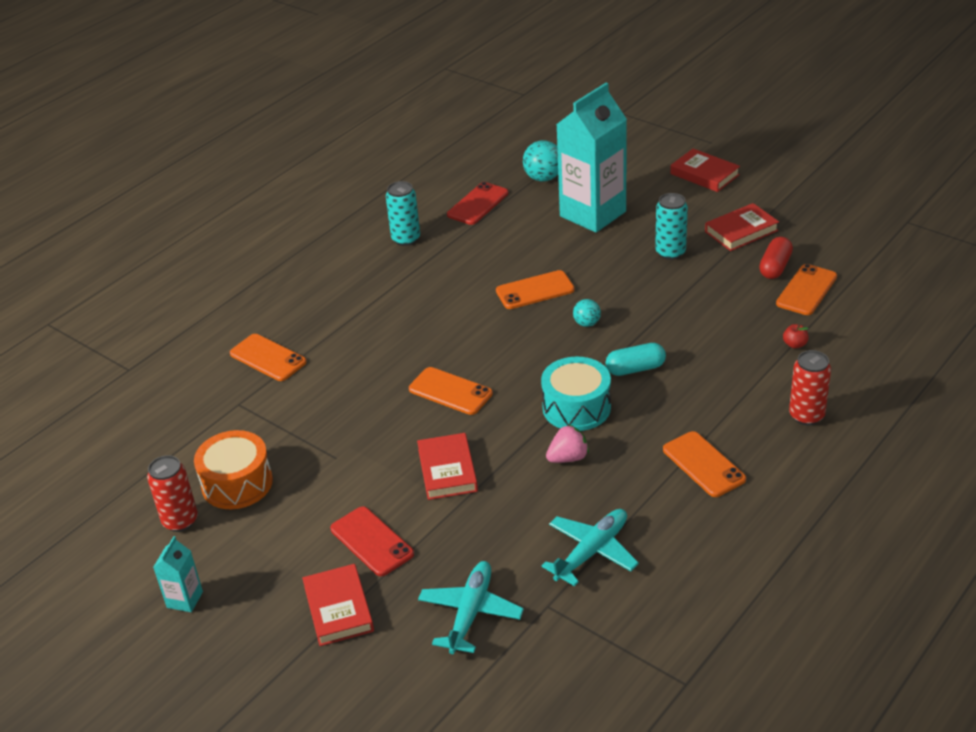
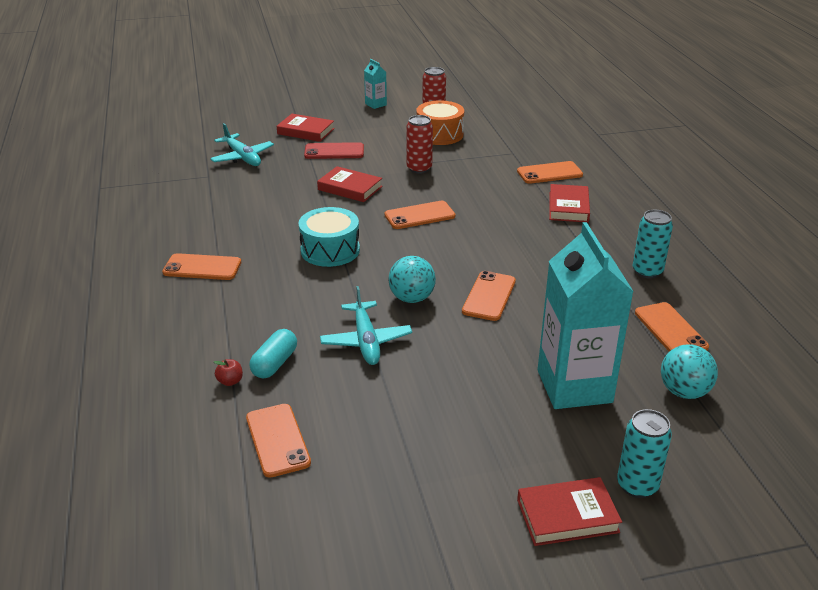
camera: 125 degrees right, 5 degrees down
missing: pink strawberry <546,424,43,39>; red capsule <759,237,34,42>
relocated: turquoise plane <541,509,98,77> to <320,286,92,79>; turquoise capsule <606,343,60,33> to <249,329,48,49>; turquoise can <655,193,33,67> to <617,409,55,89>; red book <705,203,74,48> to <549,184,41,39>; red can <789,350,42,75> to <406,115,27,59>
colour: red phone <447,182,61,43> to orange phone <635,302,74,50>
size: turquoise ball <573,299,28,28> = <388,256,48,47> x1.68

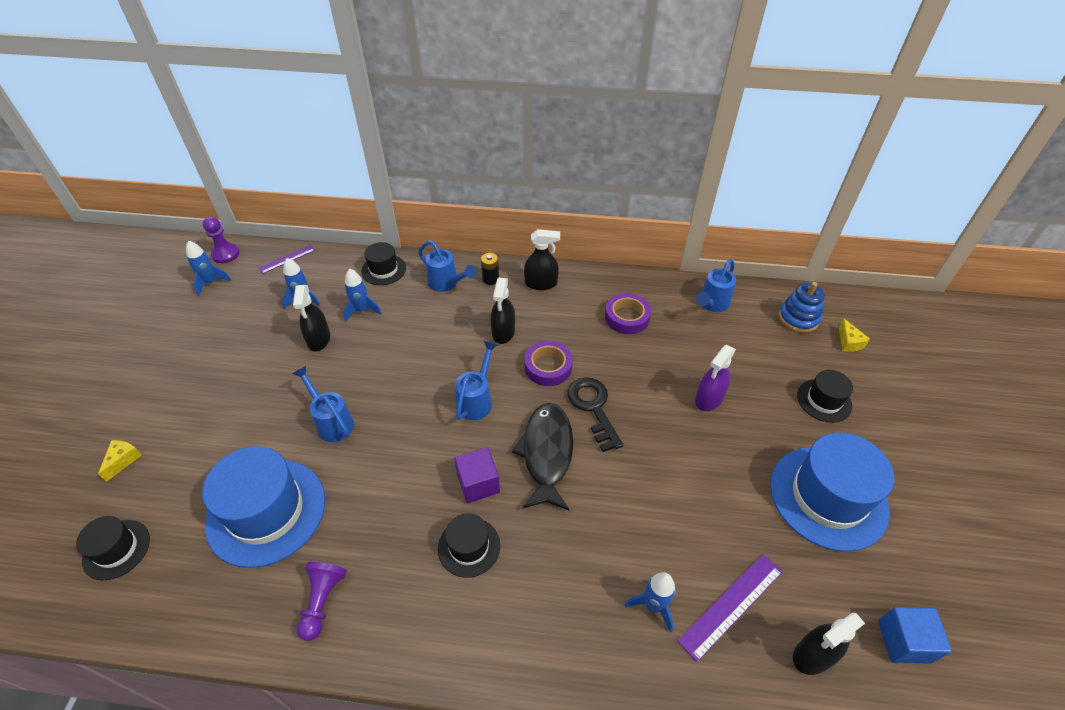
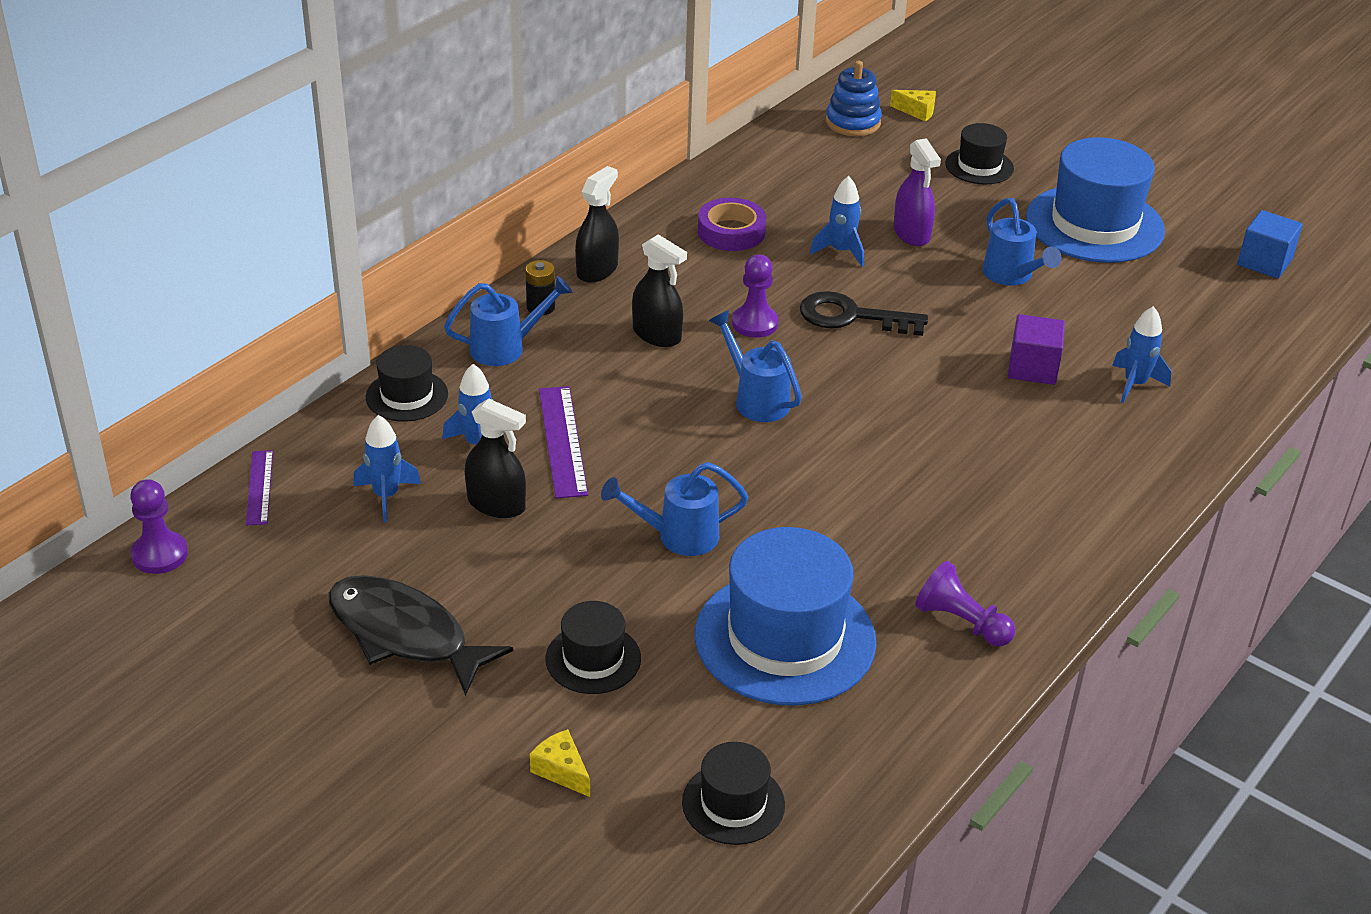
camera: 60 degrees left, 10 degrees down
missing: black spray bottle <793,613,72,62>
relocated: blue rocket <186,241,45,55> to <810,176,54,91>; black hat <438,513,62,65> to <545,601,96,93>; purple cube <454,447,46,56> to <1008,314,57,71>; black fish <512,403,61,108> to <328,575,185,121>; purple ruler <677,554,106,108> to <539,386,49,113>; blue watering can <696,259,40,53> to <982,198,80,88>
exchanged: purple tape <525,341,48,45> to purple pawn <732,254,47,84>

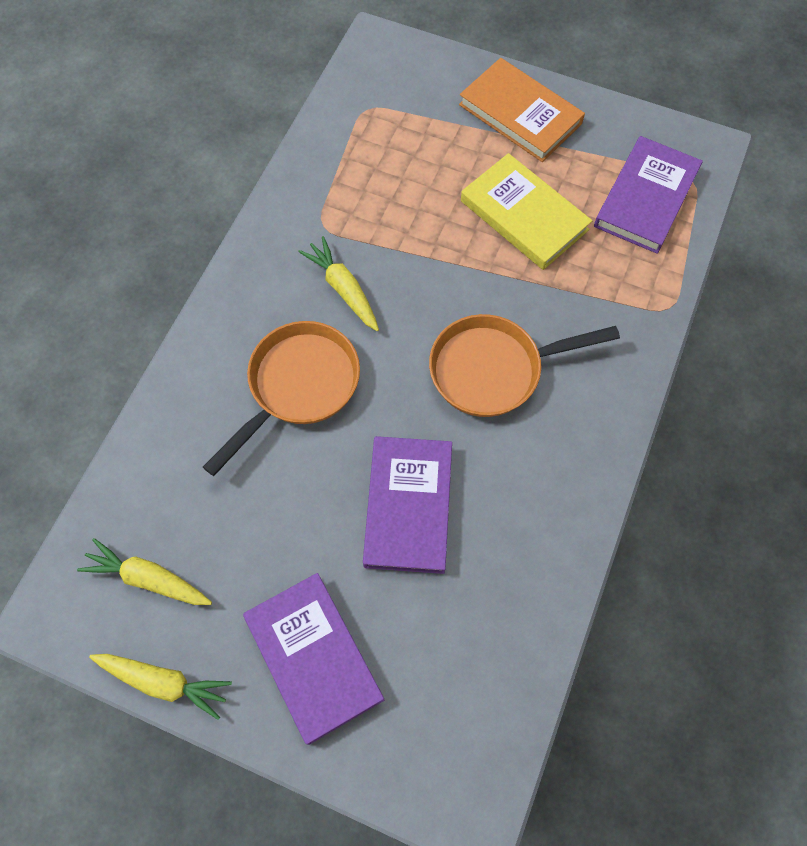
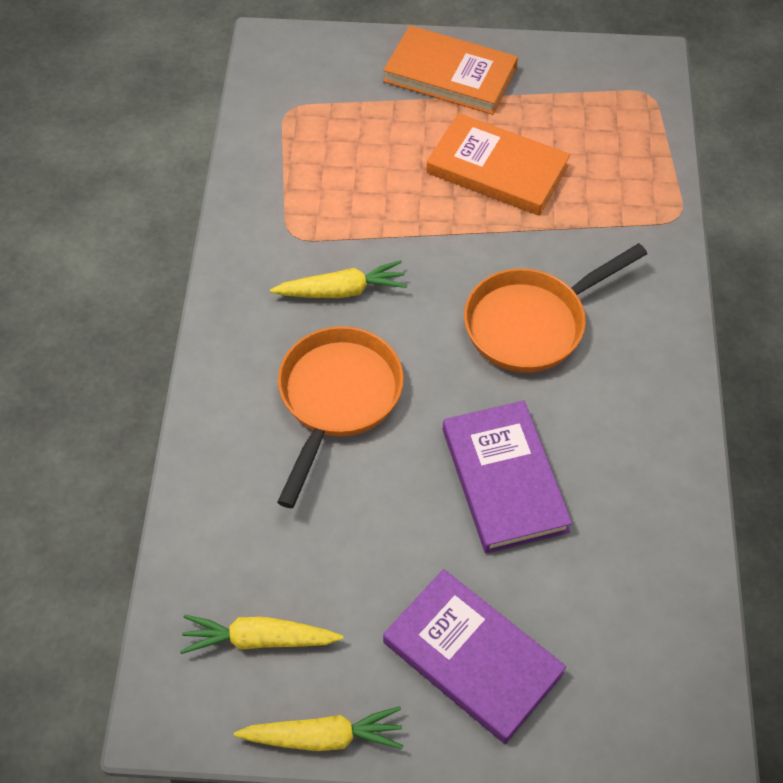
camera: 20 degrees left, 10 degrees down
missing: purple book <594,136,109,118>
colour: yellow book <461,153,131,117> to orange book <426,113,144,103>
spun: yellow carrot <298,236,81,95> = <270,260,137,38> 135 degrees clockwise

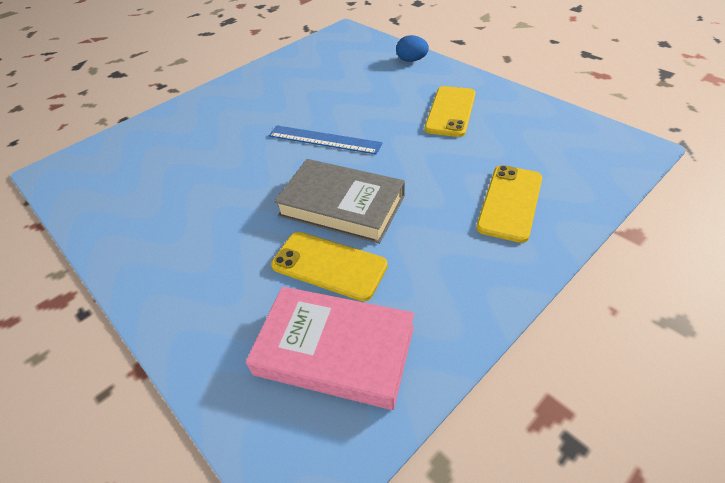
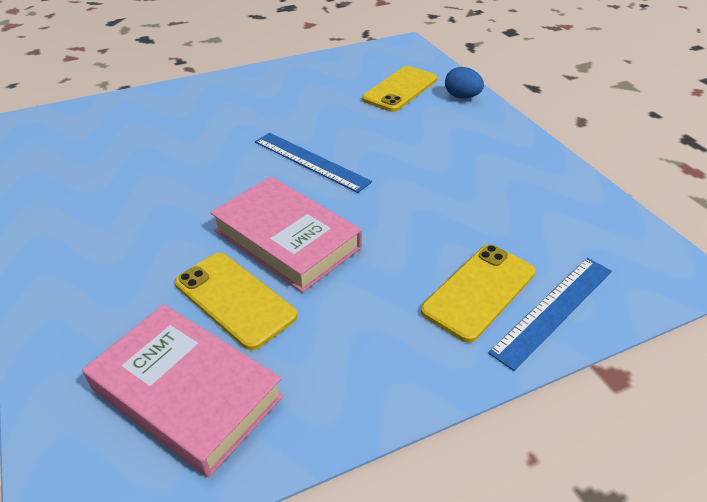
camera: 15 degrees right, 5 degrees down
appeared: blue ruler <488,258,124,113>
relocated: yellow phone <425,86,51,51> to <362,66,75,46>
colour: grey book <274,159,131,85> to pink book <210,176,152,117>

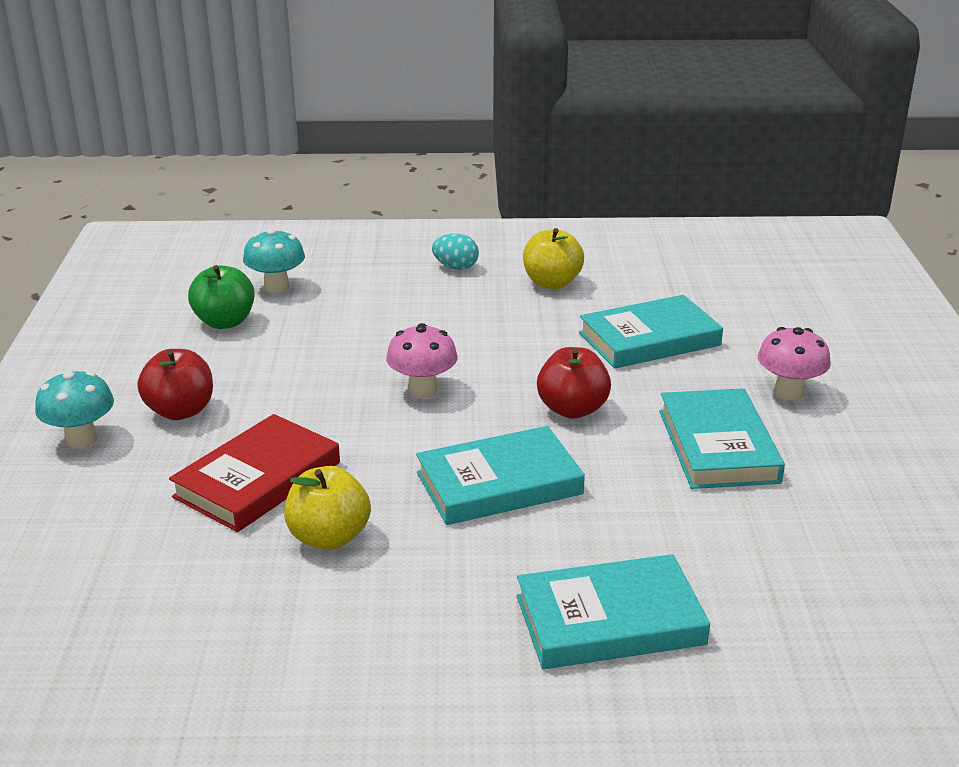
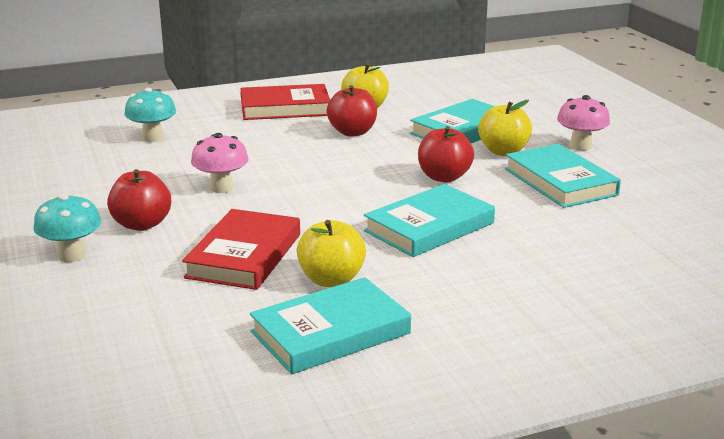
camera: 20 degrees left, 5 degrees down
missing: green apple <188,265,66,64>
appeared: red apple <327,85,50,52>; yellow apple <478,100,54,56>
relocated: pink mushroom <386,323,71,75> to <191,133,58,60>; turquoise book <517,554,193,115> to <250,277,161,97>
exchanged: turquoise egg <432,234,47,36> to red book <241,84,89,36>

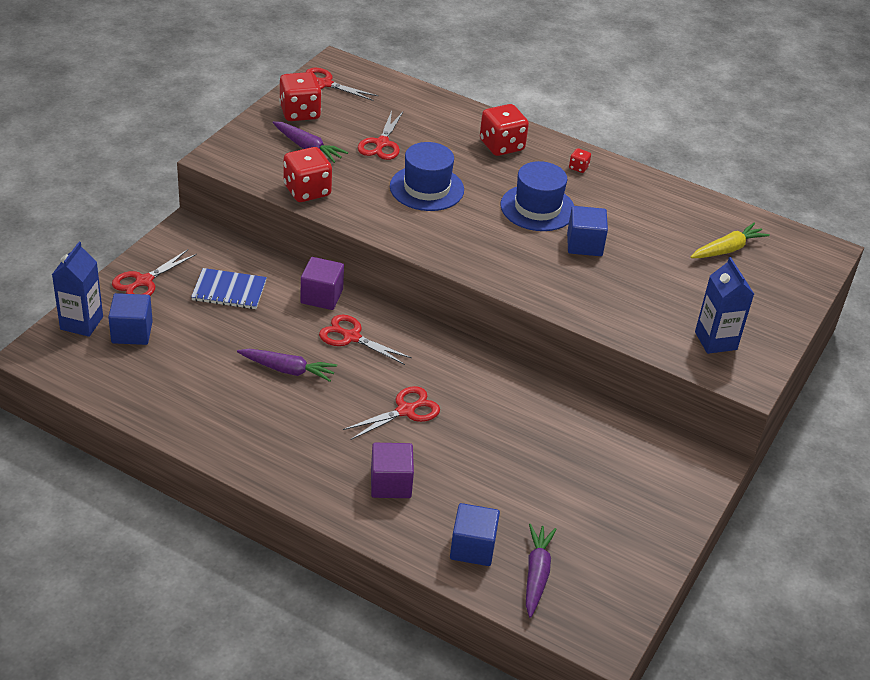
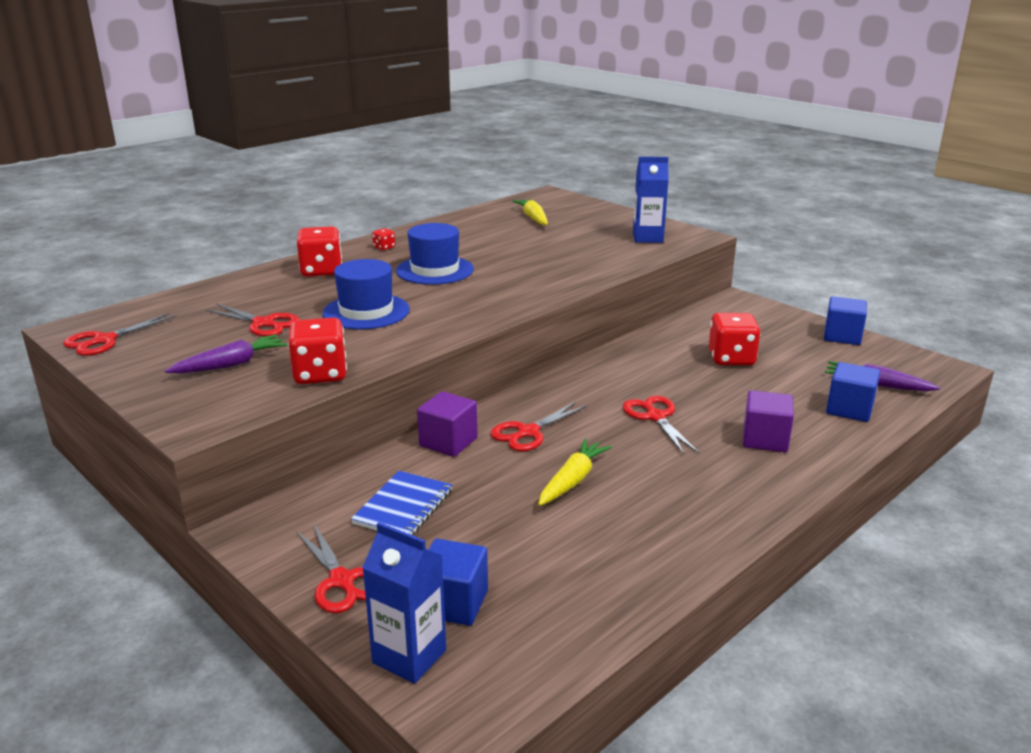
camera: 70 degrees left, 15 degrees down
relocated: red dice <279,72,43,49> to <709,313,52,52>; blue cube <567,206,41,50> to <824,296,43,49>
colour: purple carrot <237,349,100,33> to yellow carrot <538,438,74,68>

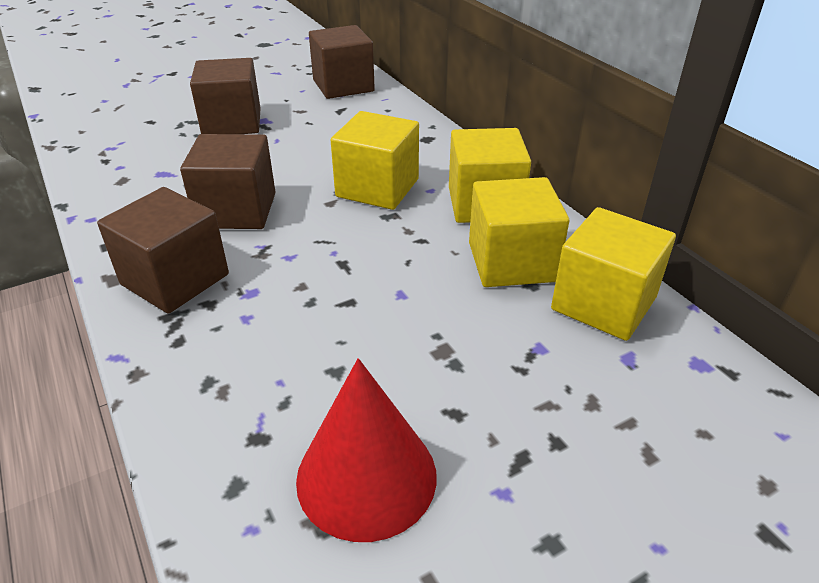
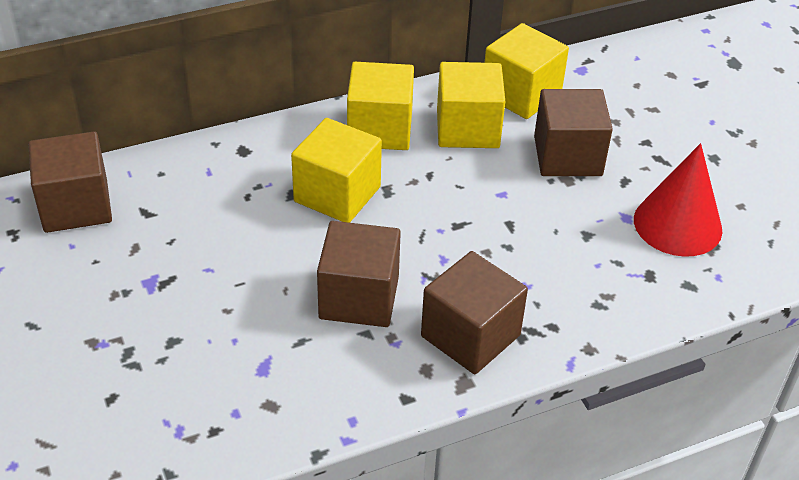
camera: 85 degrees left, 5 degrees up
relocated: brown cube <190,58,71,76> to <534,89,79,87>

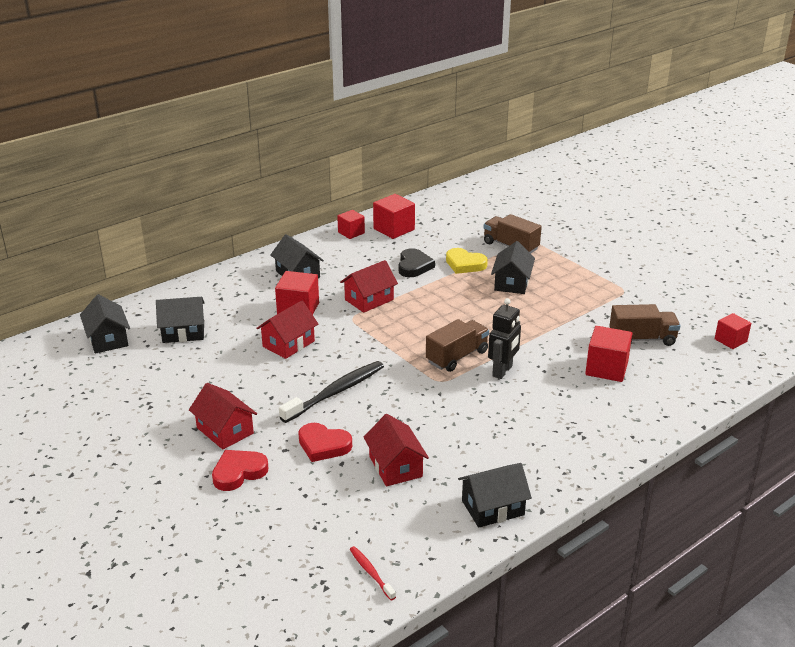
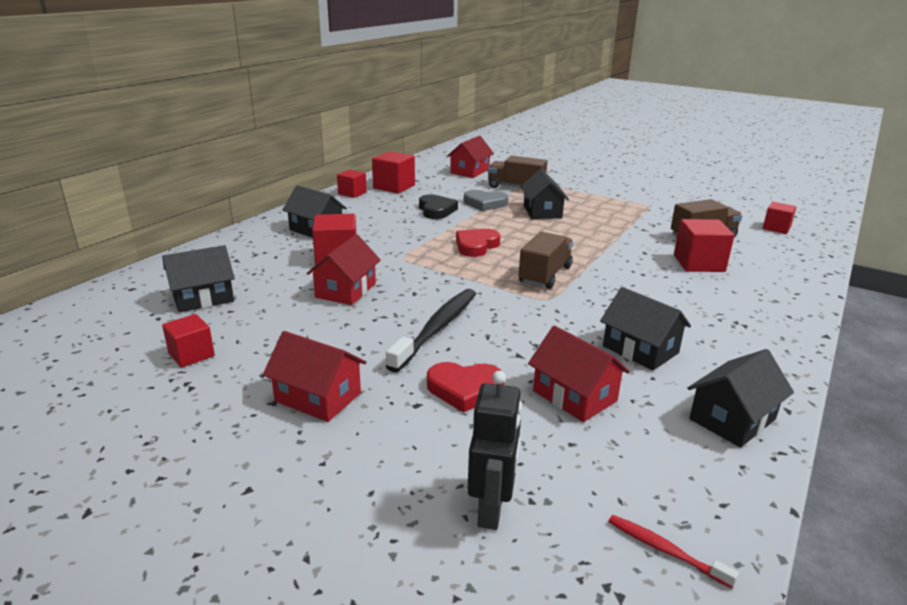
camera: 20 degrees left, 5 degrees down
appeared: red cube <162,314,53,54>
relocated: black house <80,294,50,60> to <600,287,91,84>; red heart <212,450,56,41> to <456,229,44,28>; red house <340,260,58,53> to <447,136,47,42>; black robot <488,298,33,81> to <467,371,55,159>
colour: yellow heart <446,248,42,26> to grey heart <464,190,44,21>

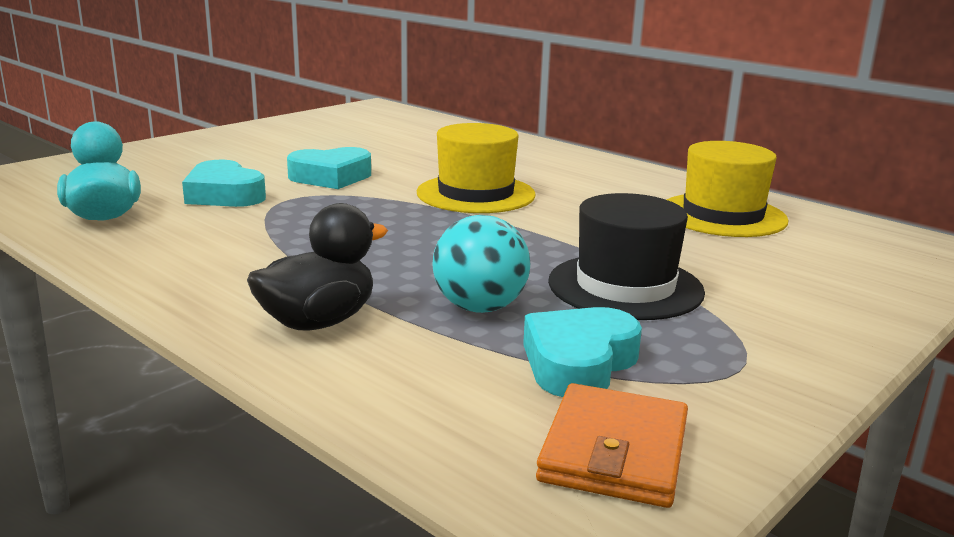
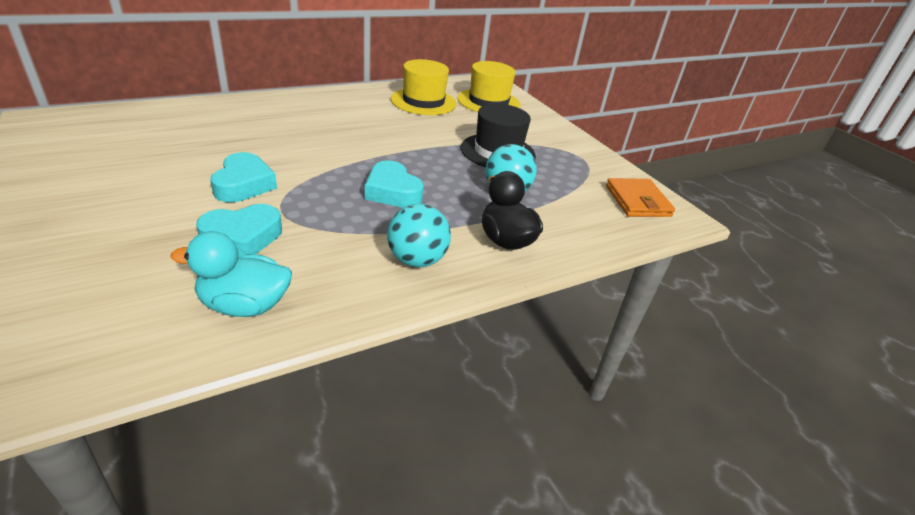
camera: 75 degrees left, 15 degrees up
appeared: turquoise ball <387,204,64,63>
relocated: yellow hat <417,123,119,90> to <457,61,63,51>; turquoise heart <523,307,119,90> to <365,160,59,48>
spun: orange wallet <536,383,152,125> = <606,178,69,39> 45 degrees clockwise

